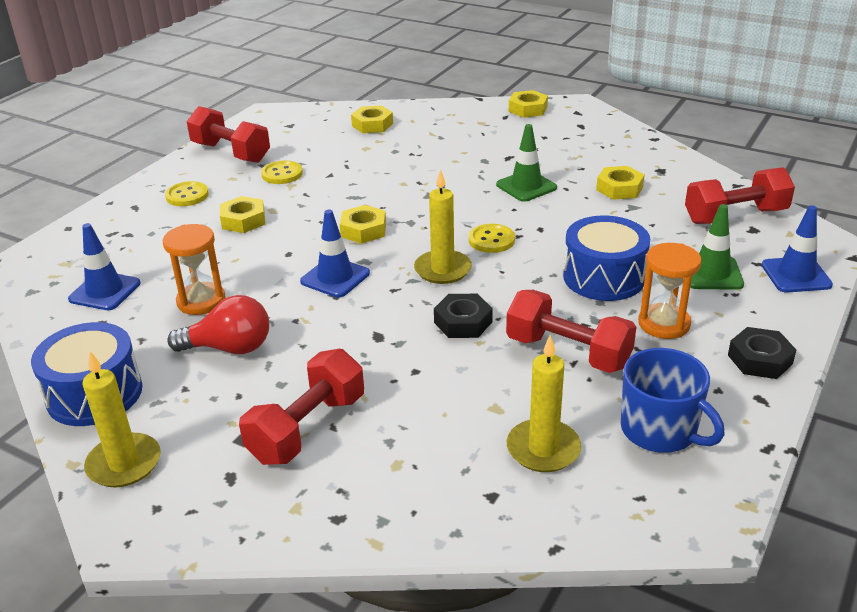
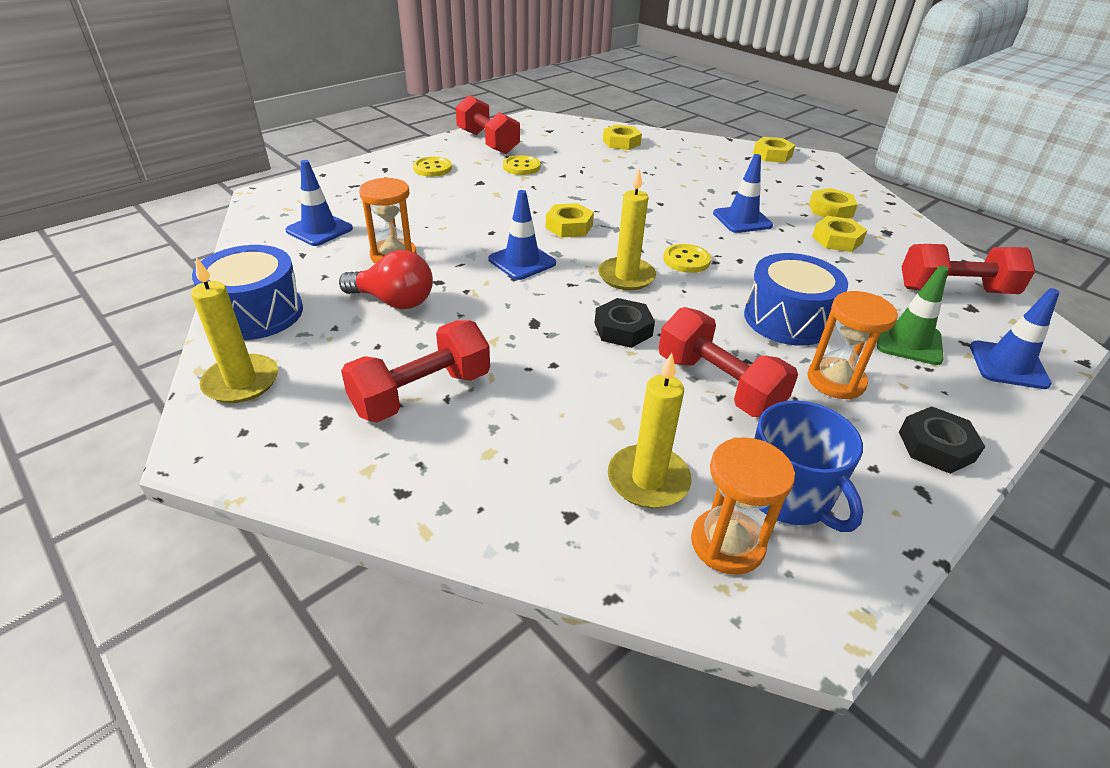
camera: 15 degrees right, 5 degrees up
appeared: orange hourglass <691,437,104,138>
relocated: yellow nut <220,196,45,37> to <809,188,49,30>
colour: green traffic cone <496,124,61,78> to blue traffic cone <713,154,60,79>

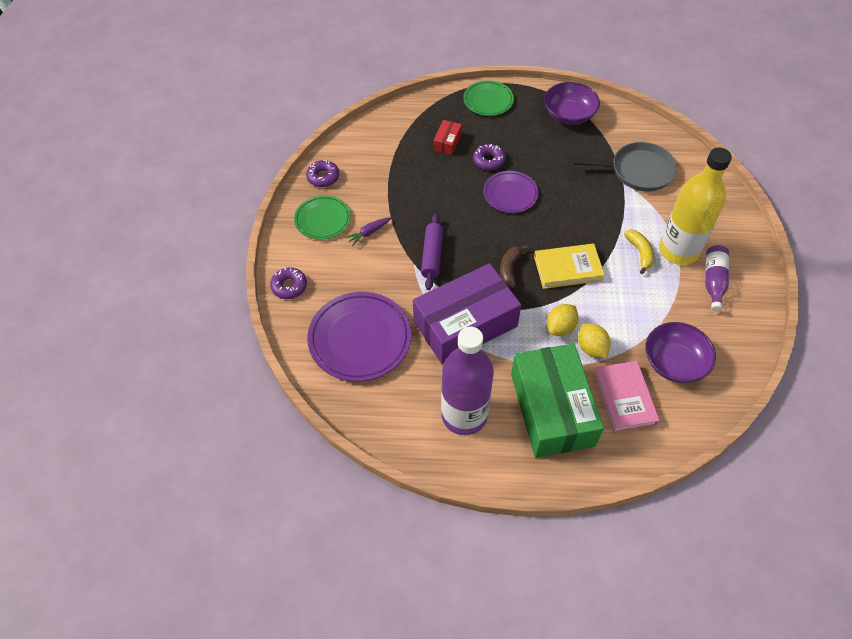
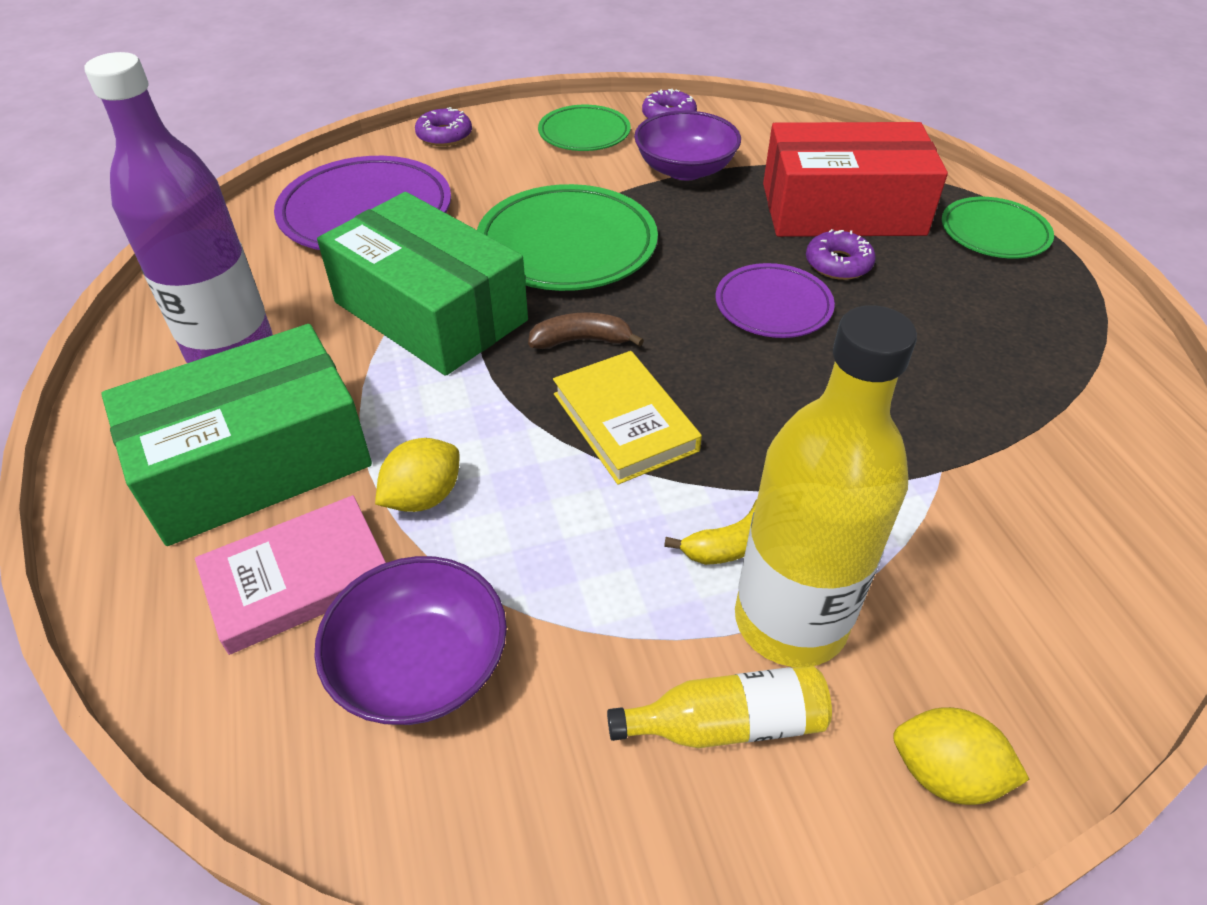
camera: 70 degrees right, 10 degrees down
missing: purple carrot <345,217,46,29>; grey pan <573,142,104,50>
relocated: purple bowl <544,82,56,43> to <634,110,107,70>; yellow lemon <547,304,32,32> to <893,707,137,98>
exchanged: purple rolling pin <421,213,22,77> to green plate <477,184,181,107>
colour: purple box <413,263,108,101> to green box <317,192,211,184>; purple bottle <706,245,23,66> to yellow bottle <607,665,225,83>
size: red box <433,120,29,35> = <763,122,185,115> x2.46

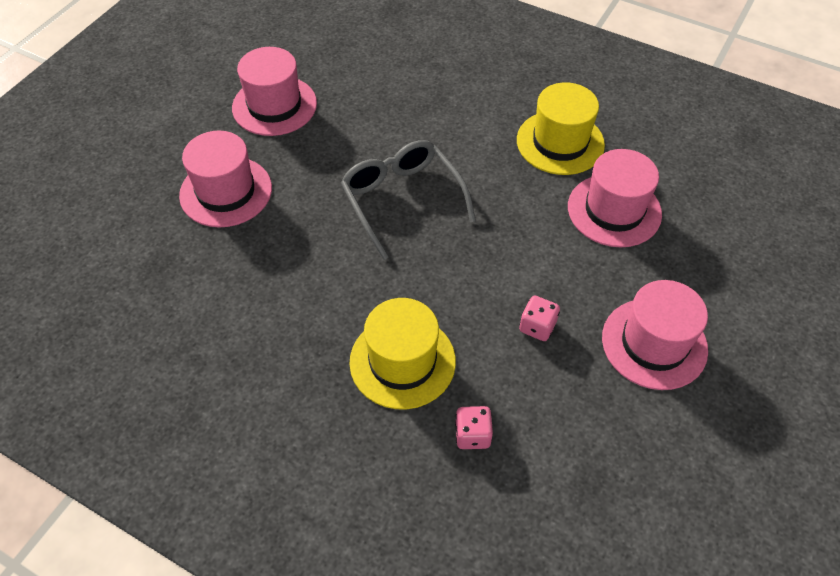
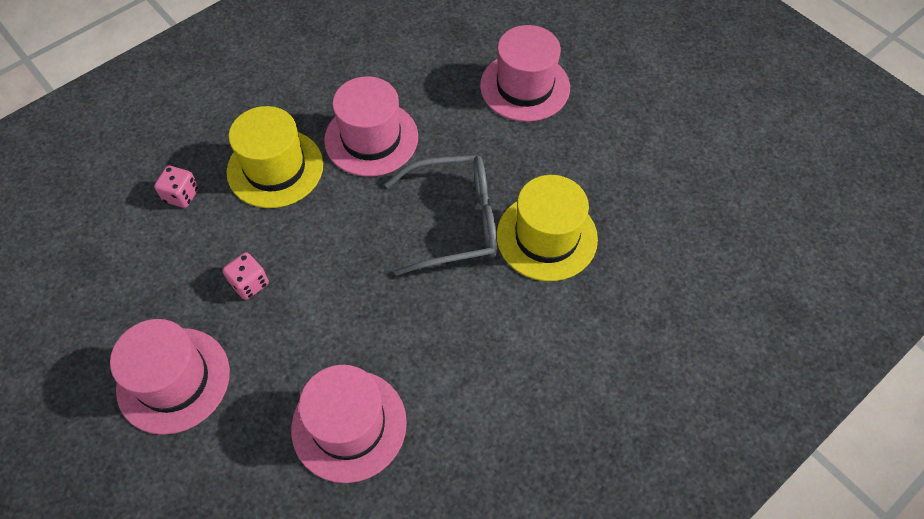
camera: 110 degrees right, 5 degrees up
relocated: pink hat <232,47,85,89> to <324,76,94,101>; yellow hat <517,82,88,93> to <497,175,101,106>

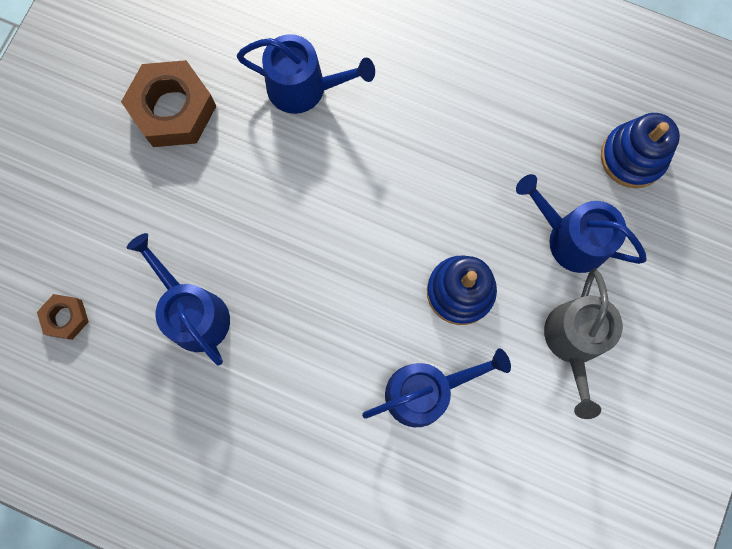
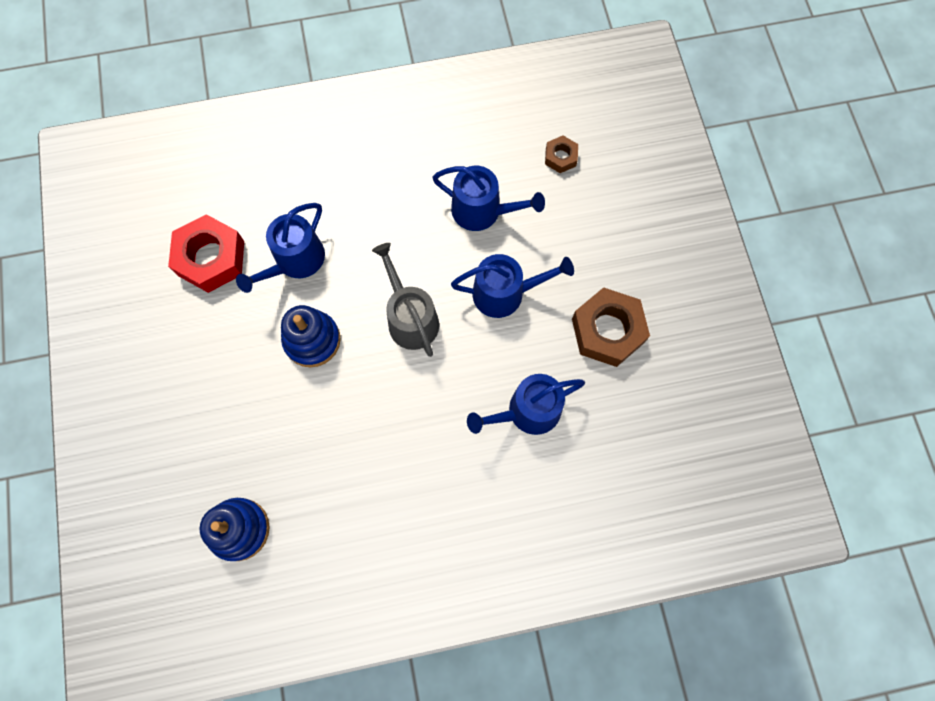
camera: 145 degrees right, 5 degrees down
appeared: red nut <168,214,76,79>
relocated: blue watering can <516,174,131,99> to <451,254,123,64>; grey watering can <544,268,79,151> to <372,243,67,114>

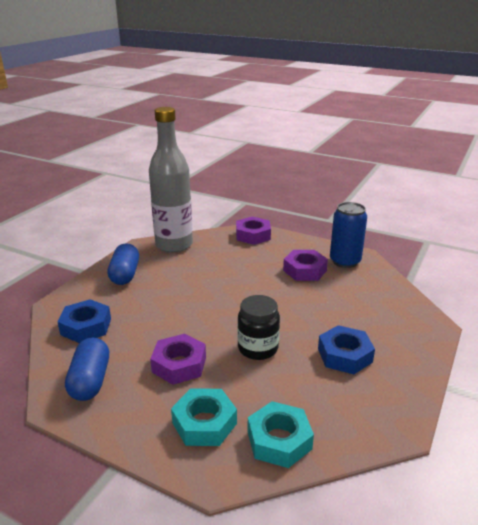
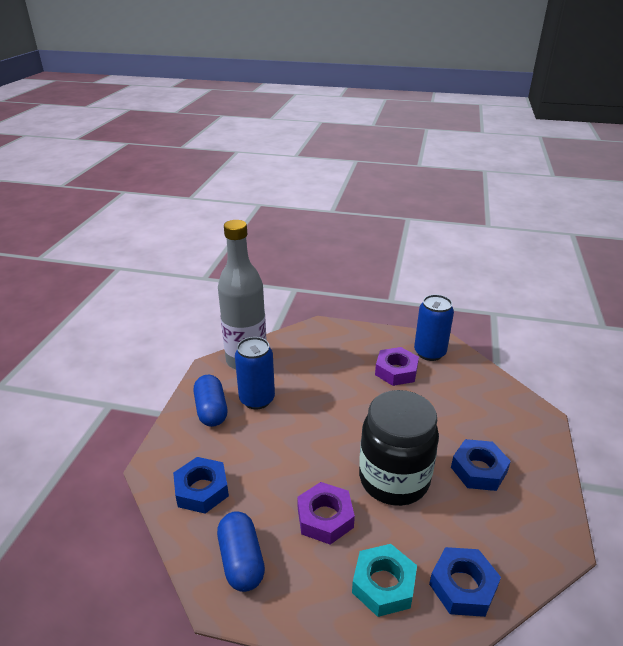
camera: 15 degrees left, 5 degrees up
missing: purple nut <236,216,35,29>
appeared: blue can <235,337,40,72>
colour: turquoise nut <248,401,66,67> to blue nut <429,547,72,70>
size: black jar <237,295,43,65> = <359,390,80,116> x1.69

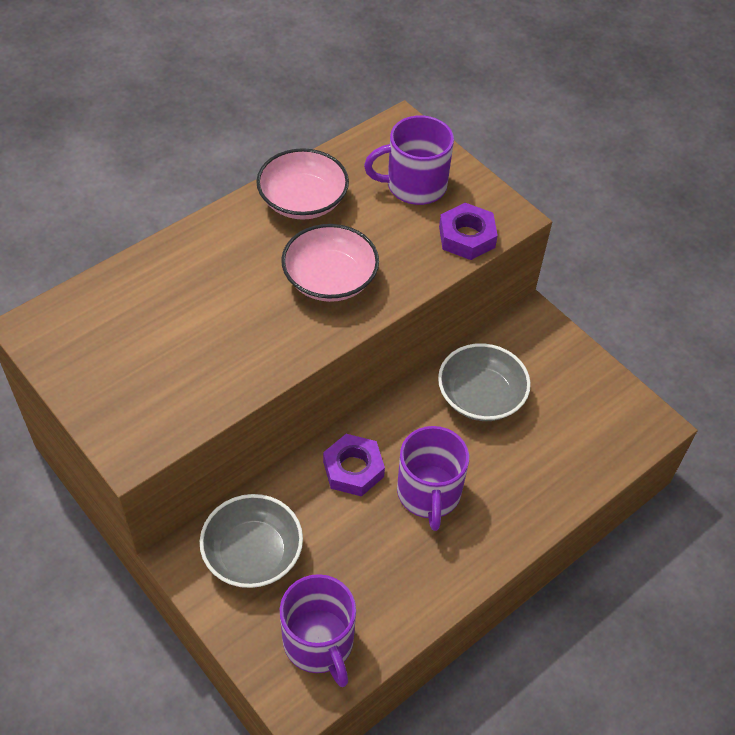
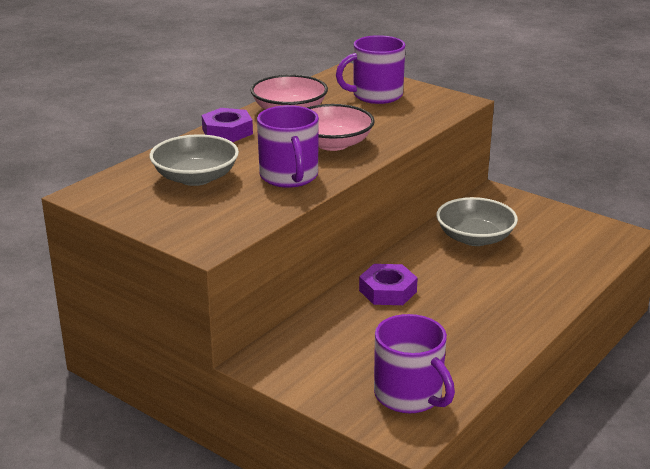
camera: 10 degrees left, 25 degrees down
relocated: grey bowl <200,494,103,94> to <150,134,89,52>; purple mug <397,426,72,105> to <257,105,62,83>; purple nut <439,203,59,57> to <202,108,51,34>

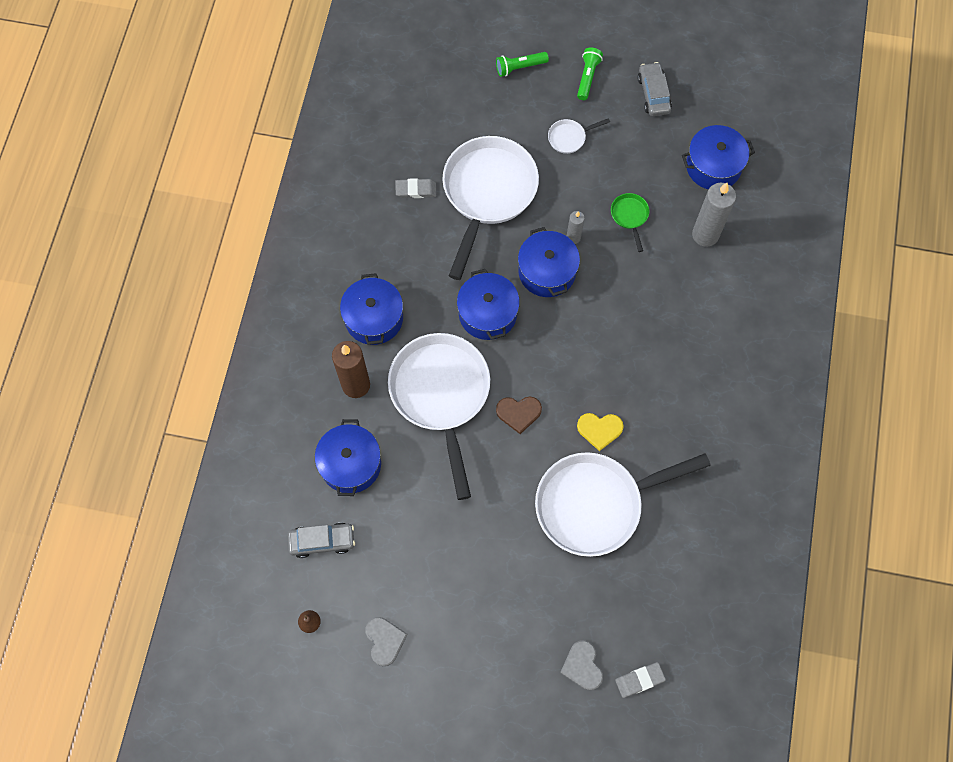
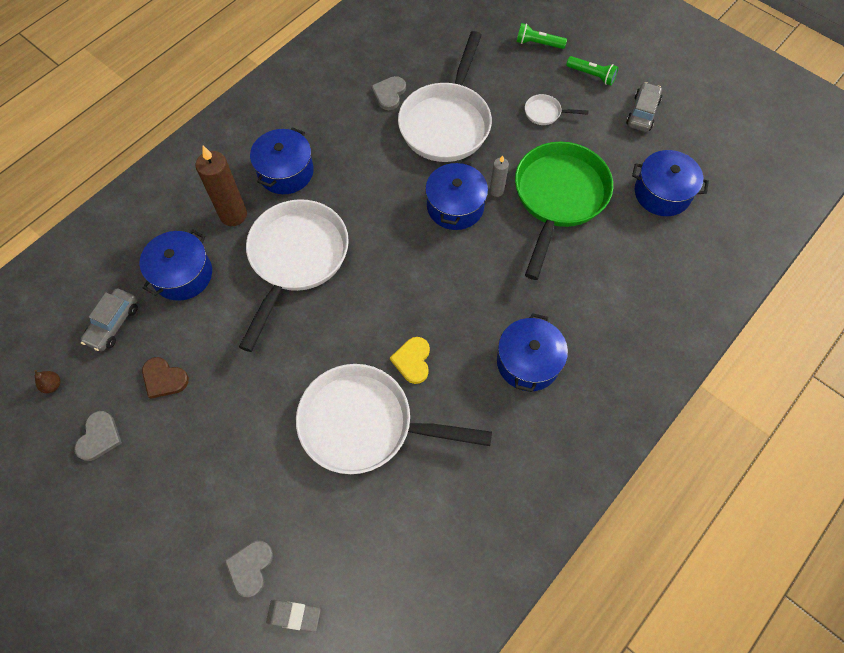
camera: 30 degrees right, 5 degrees down
missing: grey candle <692,183,44,64>
relocated: blue pot <457,269,63,71> to <497,313,71,79>; brown heart <496,397,46,37> to <142,357,47,42>
exchanged: grey eraser <395,178,41,20> to grey heart <371,76,35,34>
spun: grey car <287,523,68,35> = <81,289,57,62> 90 degrees clockwise; white pan <443,136,96,144> = <398,31,94,131> 150 degrees clockwise; green flashlight <577,47,26,53> = <566,56,52,29> 75 degrees clockwise; yellow heart <577,413,47,38> = <390,337,40,47> 60 degrees clockwise
size: green pan <611,193,39,59> = <515,142,98,138> x2.49

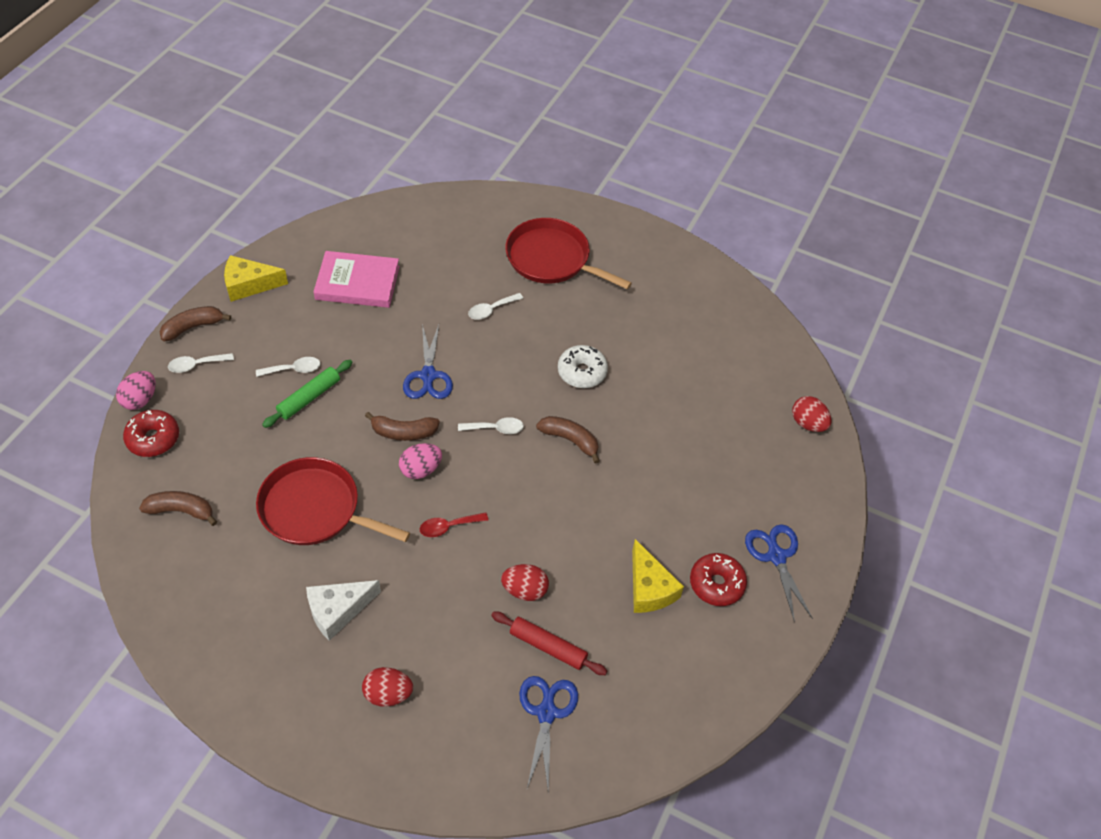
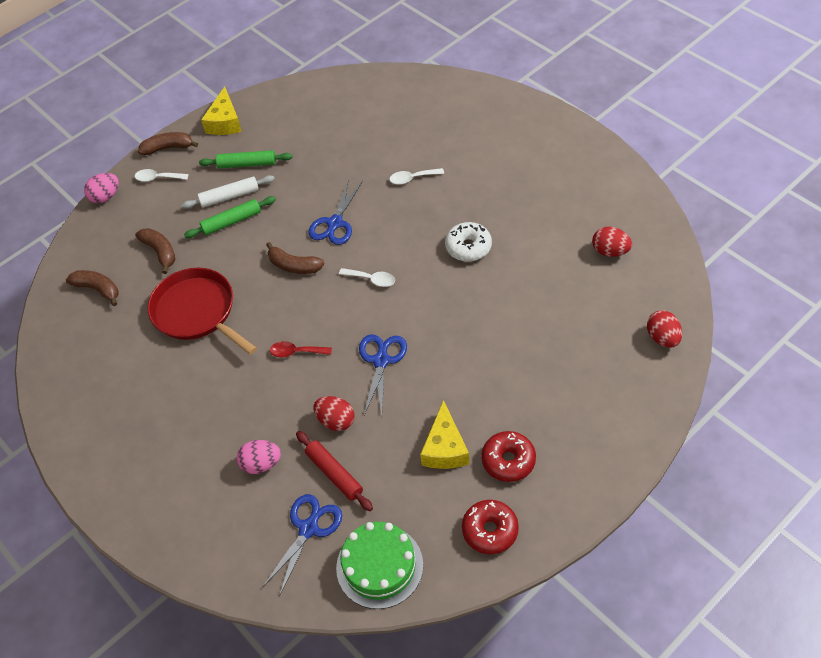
camera: 30 degrees right, 0 degrees up
missing: white cheese <306,580,75,61>; pink book <314,251,86,57>; red pan <505,218,127,71>
appeared: green rolling pin <199,150,94,19>; green cake <336,522,87,87>
relocated: red donut <123,410,56,47> to <462,500,57,54>; red egg <362,667,51,40> to <592,227,40,30>; pink egg <399,443,43,36> to <237,440,44,34>; brown banana <536,416,64,48> to <135,228,40,46>; blue scissors <745,524,68,99> to <359,334,48,81>
exchanged: white spoon <256,357,64,20> to white rolling pin <181,175,94,34>
spun: yellow cheese <224,255,64,47> = <201,87,41,48> 105 degrees counterclockwise

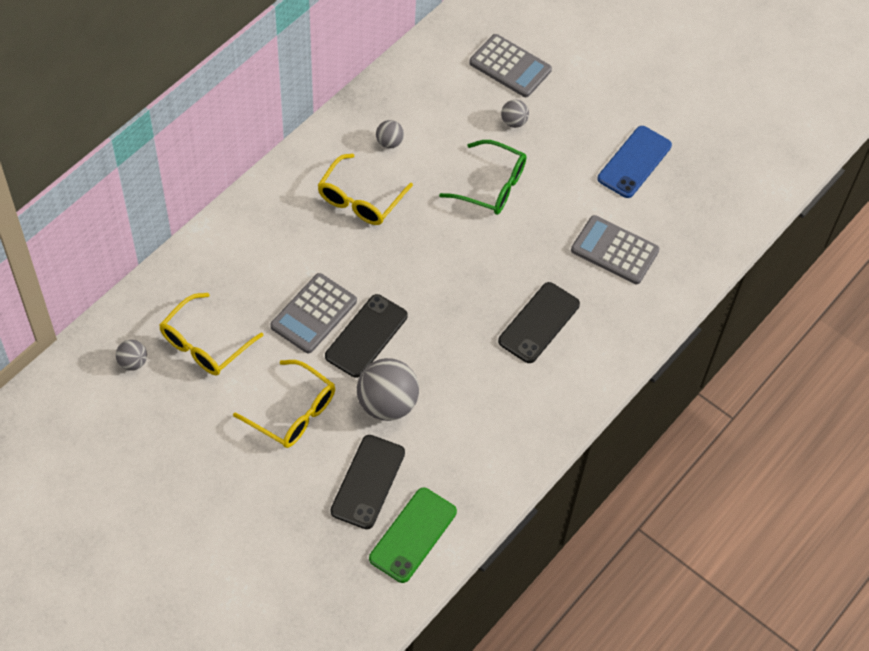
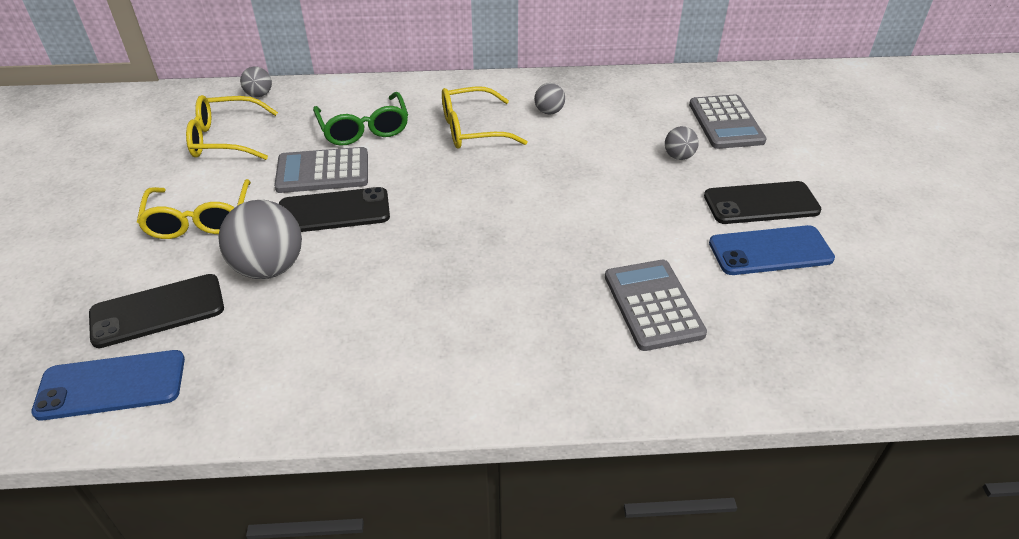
camera: 50 degrees right, 15 degrees down
relocated: grey ball <116,340,31,31> to <240,67,32,30>; green glasses <439,140,88,75> to <313,92,95,54>; black phone <498,282,82,81> to <704,181,117,43>
colour: green phone <369,488,88,95> to blue phone <31,350,154,70>

